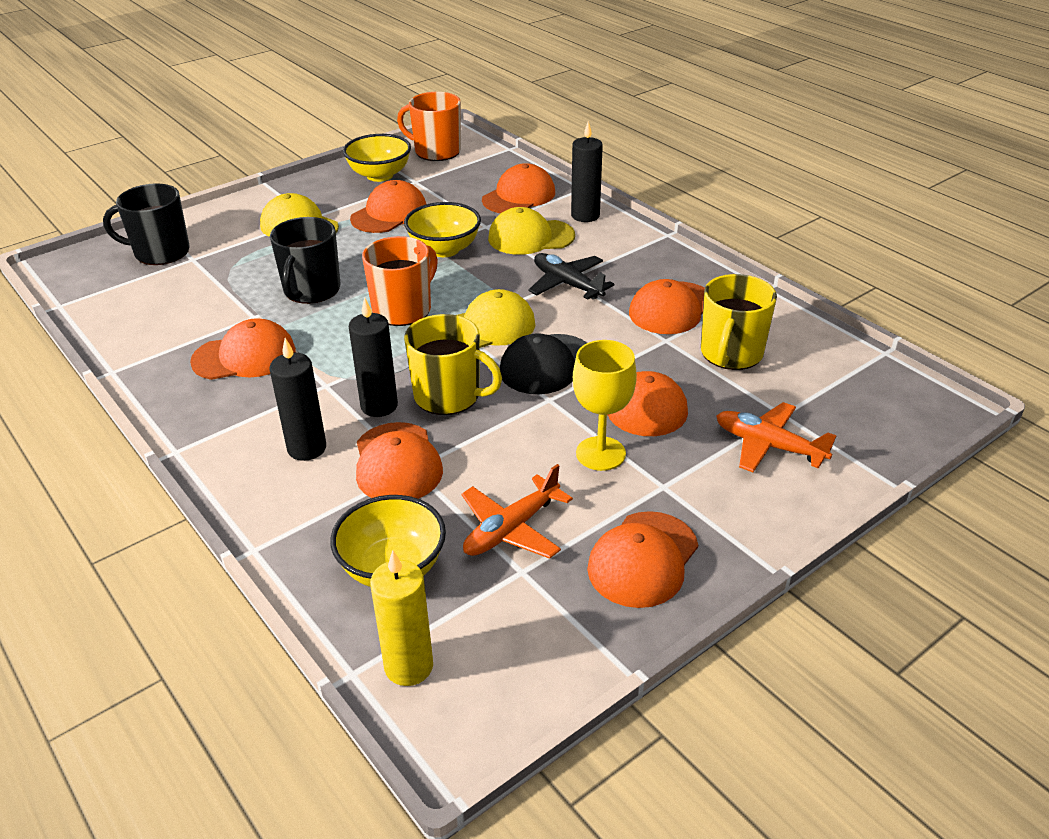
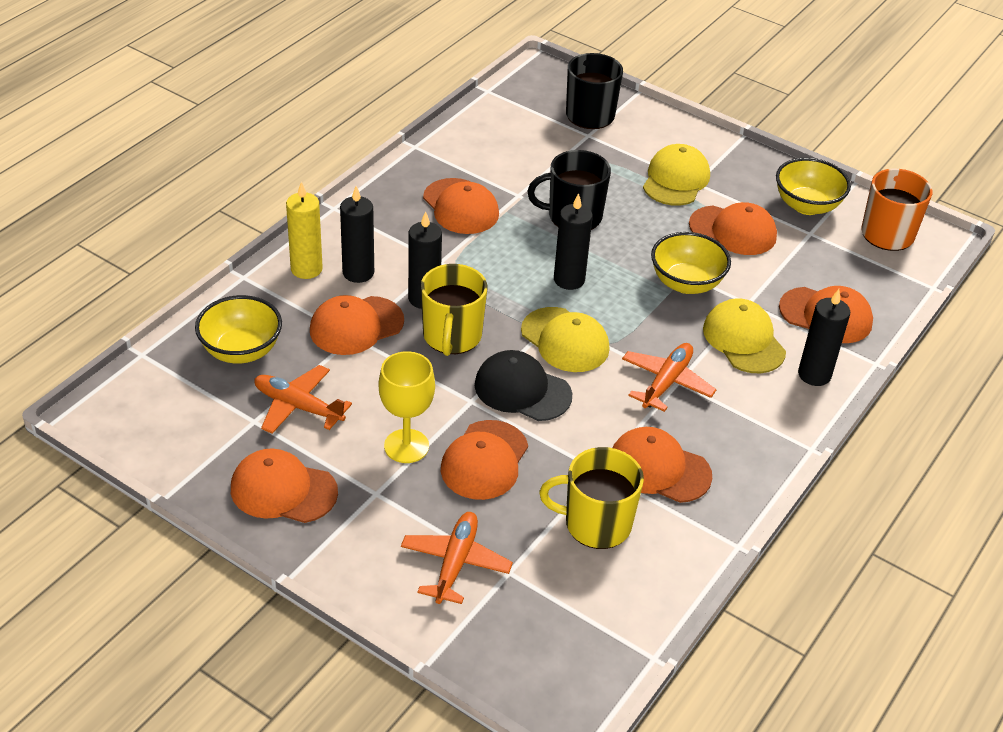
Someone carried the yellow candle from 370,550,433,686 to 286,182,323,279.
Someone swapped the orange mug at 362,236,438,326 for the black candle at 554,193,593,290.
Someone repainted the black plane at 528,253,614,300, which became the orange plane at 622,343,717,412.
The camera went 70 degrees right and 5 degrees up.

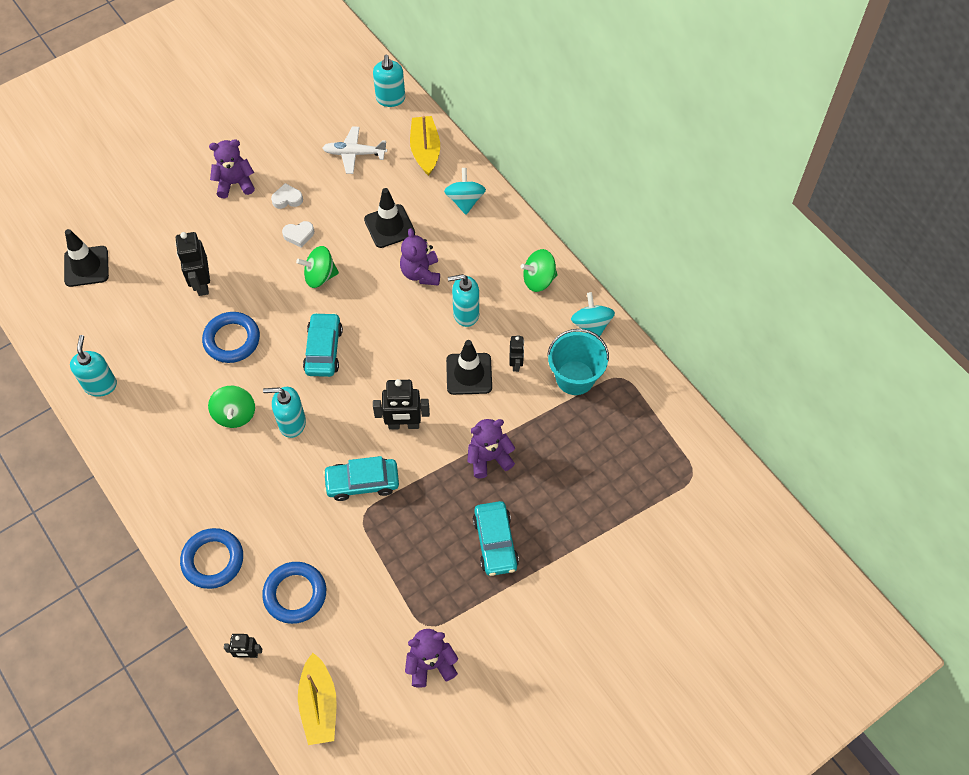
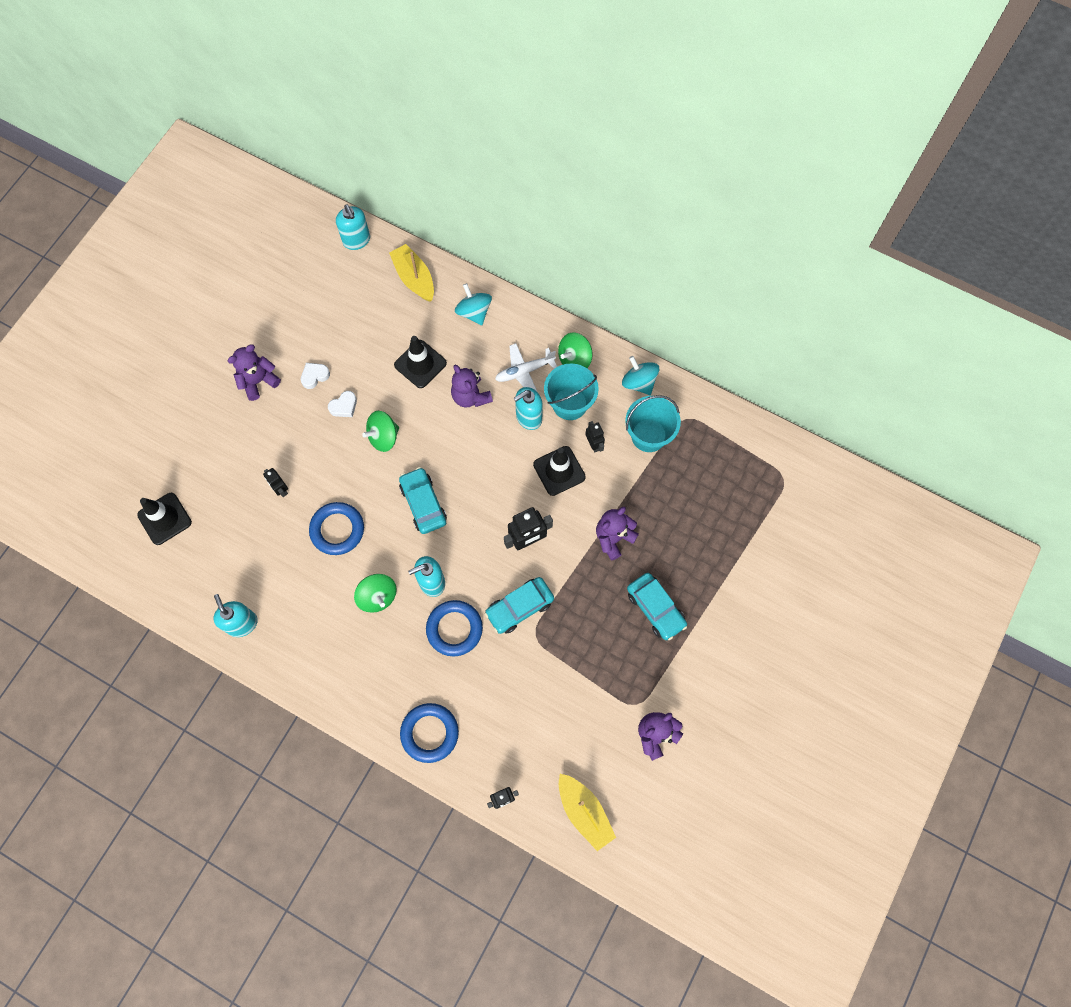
Someone put down the turquoise bucket at 544,363,599,420.
Someone carried the blue ring from 262,562,326,624 to 426,600,483,657.
Someone carried the white plane from 322,126,387,174 to 495,343,557,391.
Someone scaled the black robot at 176,232,210,296 by 0.59.
The camera went 25 degrees left and 10 degrees up.

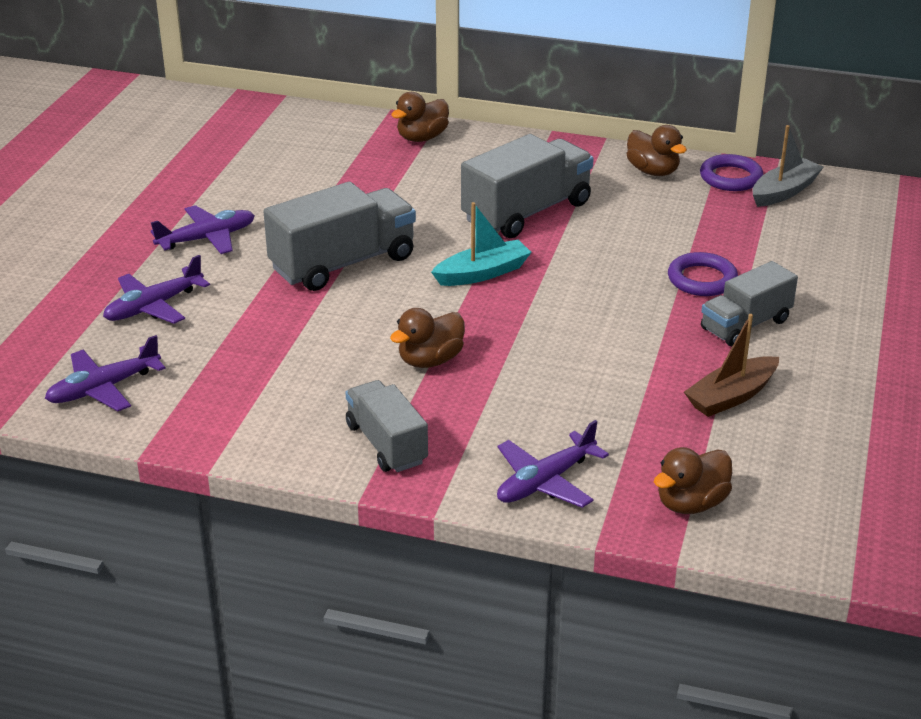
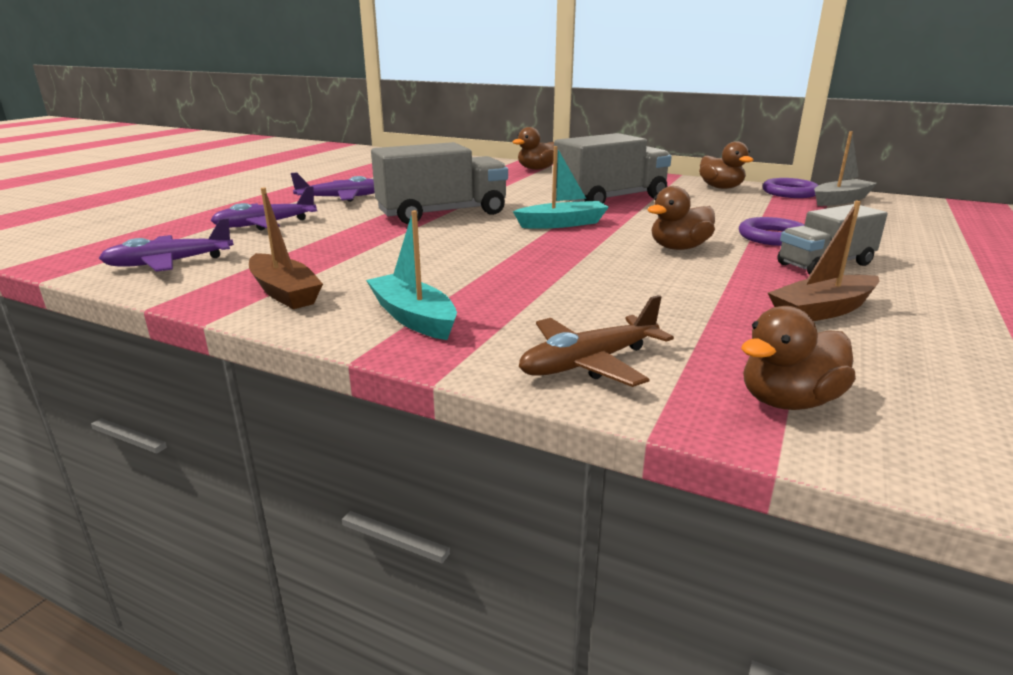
Someone put down the brown boat at 249,188,323,309.
Someone carried the brown duck from 390,308,465,368 to 647,186,715,250.
Someone swapped the grey truck at 345,380,428,472 for the turquoise boat at 366,210,457,340.
Someone repainted the purple plane at 497,420,609,508, which became the brown plane at 519,295,674,387.
The camera went 10 degrees right and 10 degrees down.

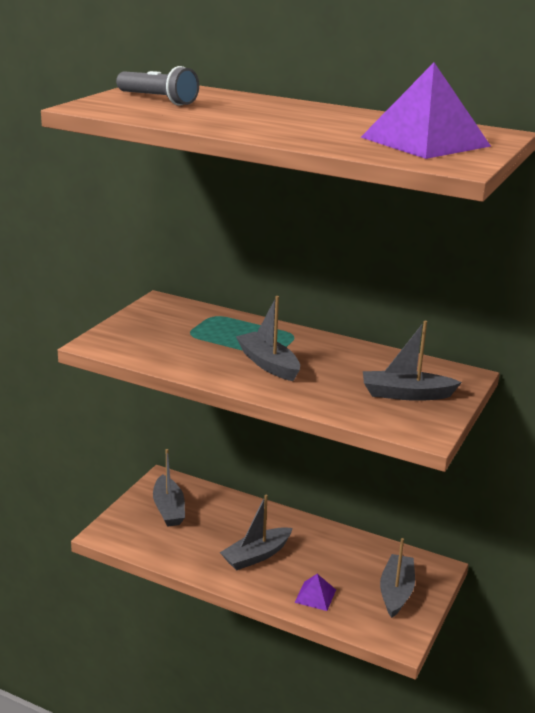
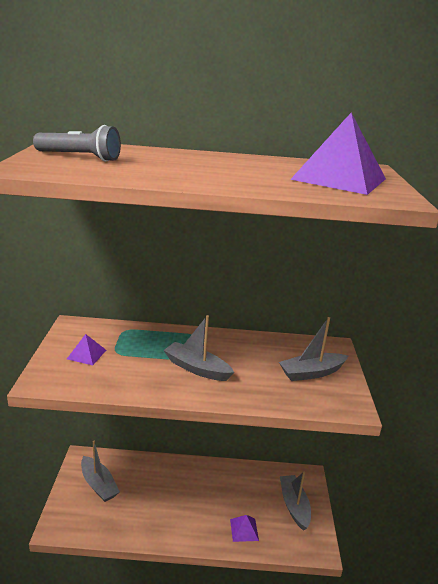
Someone took away the grey boat at 220,495,293,570.
Someone put down the purple pyramid at 67,334,106,365.
The camera went 25 degrees left and 0 degrees up.

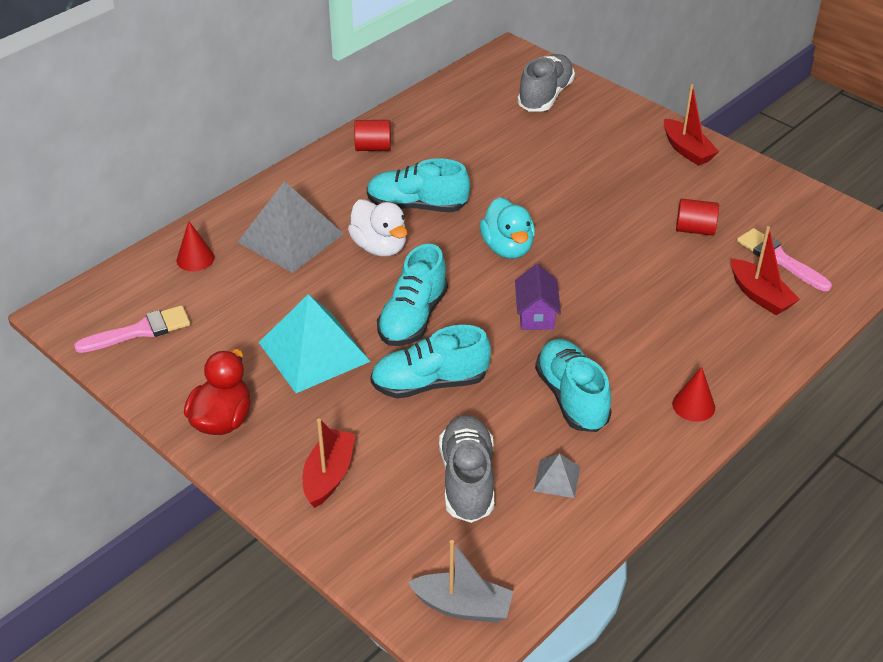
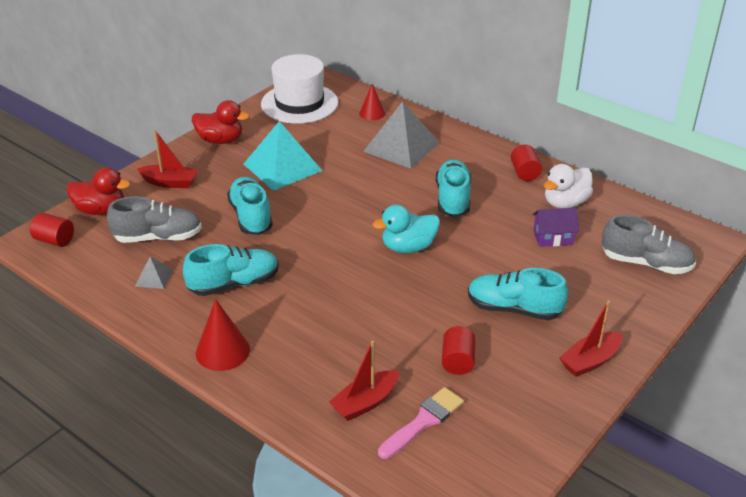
Someone put down the red duck at 67,167,130,215.
Someone carried the white duck from 348,200,407,257 to 544,164,593,208.
Someone carried the turquoise shoe from 377,244,448,346 to 468,268,568,320.
Someone carried the purple house from 515,264,561,330 to 532,208,579,247.
Someone swapped the pink brush at 74,305,190,353 for the white hat at 261,54,338,124.
Someone swapped the grey boat at 408,540,513,623 for the red cylinder at 30,213,74,247.
Someone scaled the red cone at 672,367,715,422 by 1.51.
The camera went 85 degrees right and 5 degrees down.

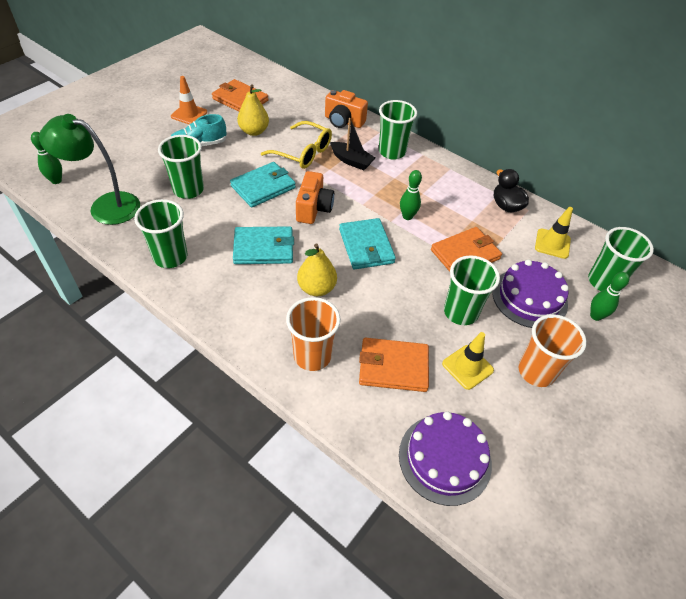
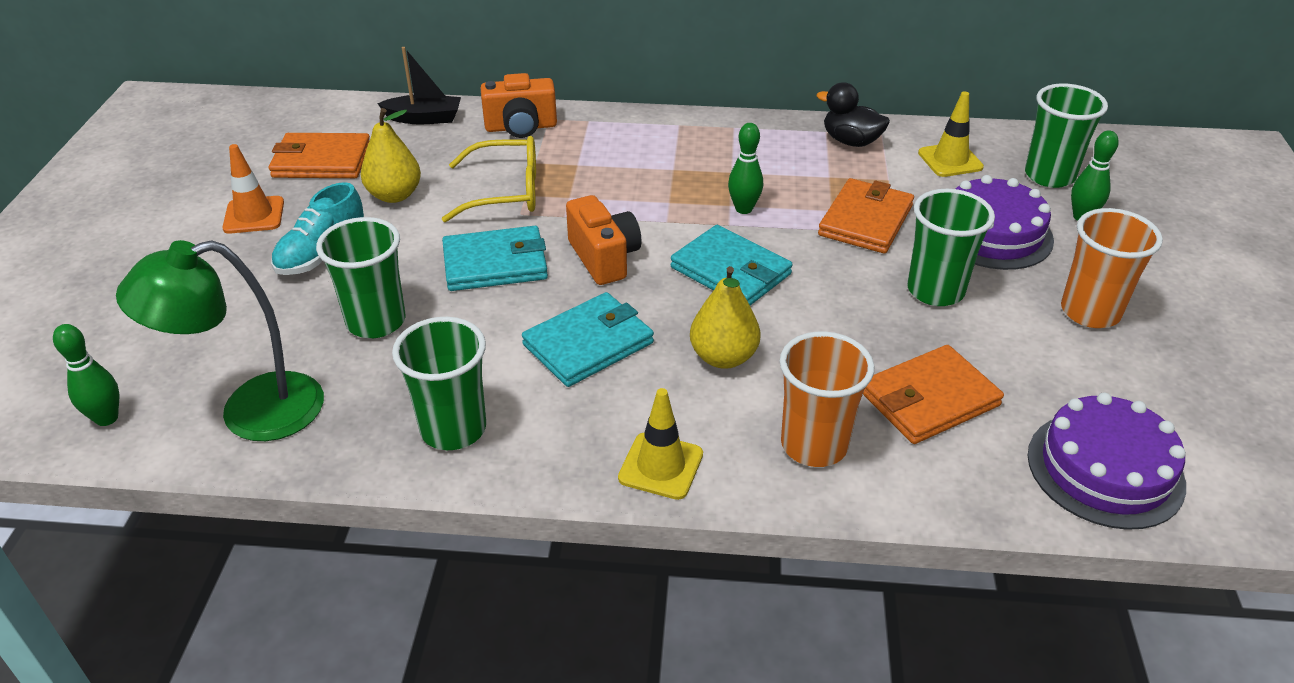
Someone took away the green cup at 379,100,417,160.
Someone carried the black boat from 330,118,375,170 to 377,47,461,124.
Someone carried the yellow traffic cone from 442,332,494,390 to 618,388,703,500.
Someone rotated the turquoise wallet at 230,162,296,208 by 60 degrees clockwise.
The camera went 30 degrees left and 10 degrees down.

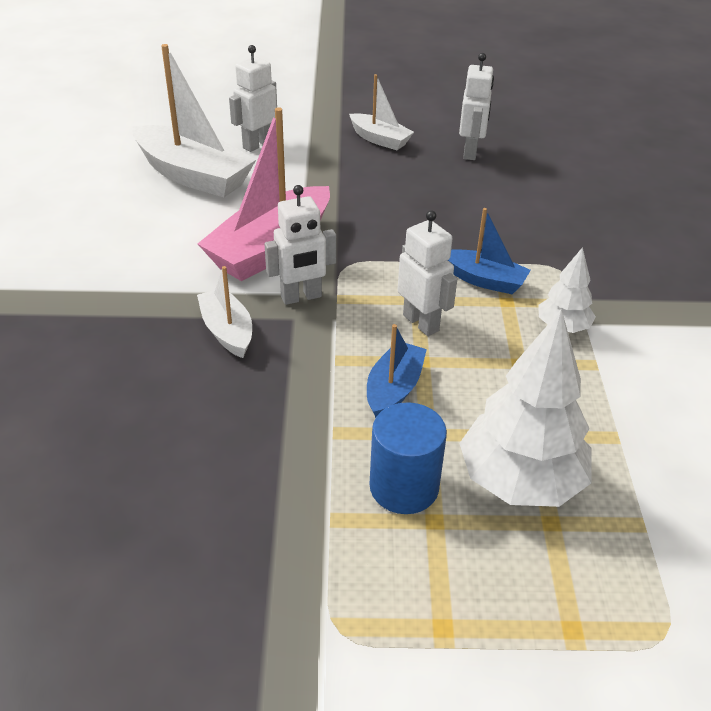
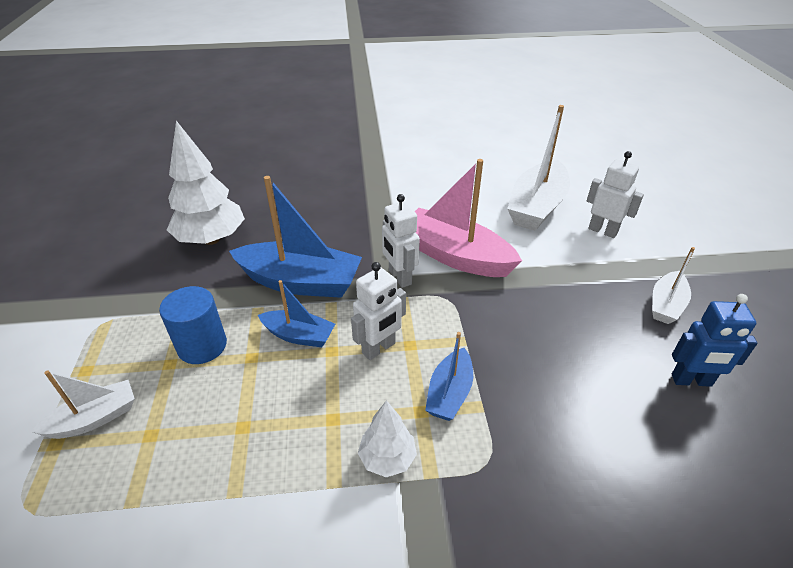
Someone put down the blue boat at 229,176,362,298.
Someone carried the white boat from 197,266,252,358 to 31,370,135,439.
Someone carried the white tree from 459,309,592,507 to 167,121,245,245.
Someone repainted the white robot at 459,53,494,160, which became the blue robot at 672,294,758,387.
The camera went 85 degrees right and 0 degrees up.

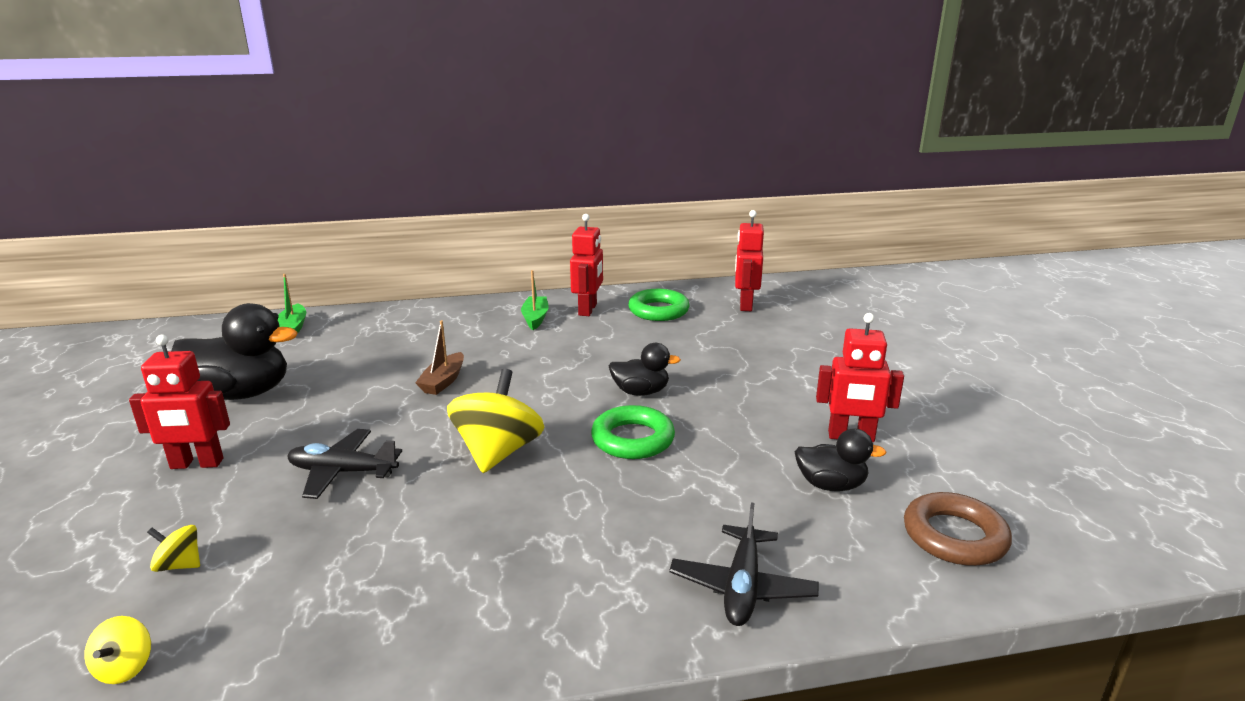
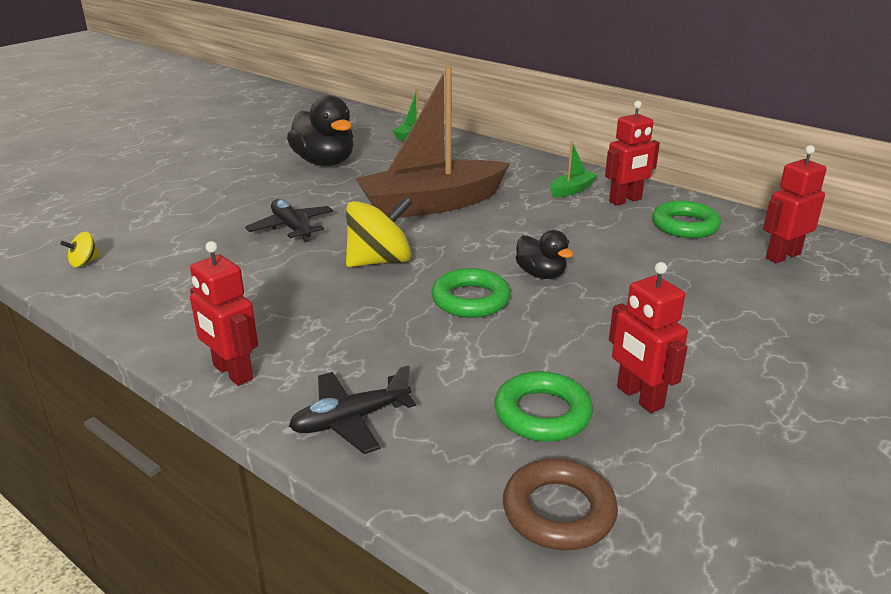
Someone took away the yellow spinning top at 147,525,200,572.
Someone carried the red robot from 129,335,230,469 to 190,241,258,386.
Someone swapped the black duck at 795,428,886,491 for the green ring at 494,371,593,442.
Someone scaled the brown boat at 415,320,464,395 by 2.49.
The camera went 50 degrees right and 5 degrees up.

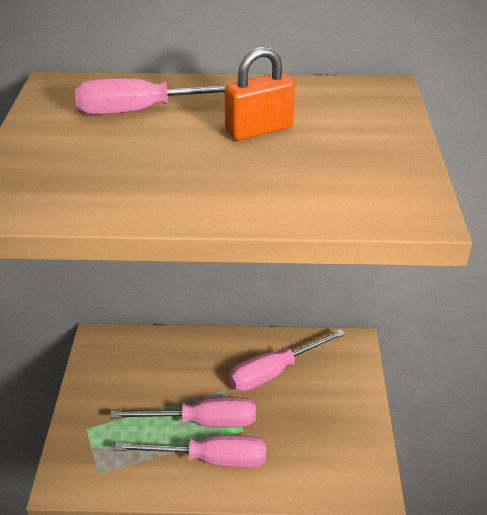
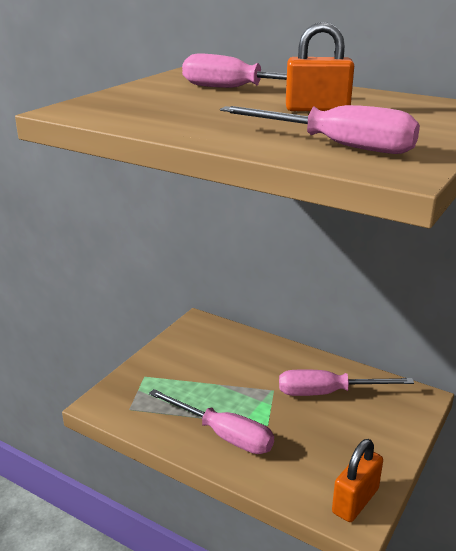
Someone put down the orange padlock at 332,439,383,522.
Someone carried the pink screwdriver from 110,397,256,427 to 220,105,420,154.
The camera went 30 degrees right and 10 degrees down.

